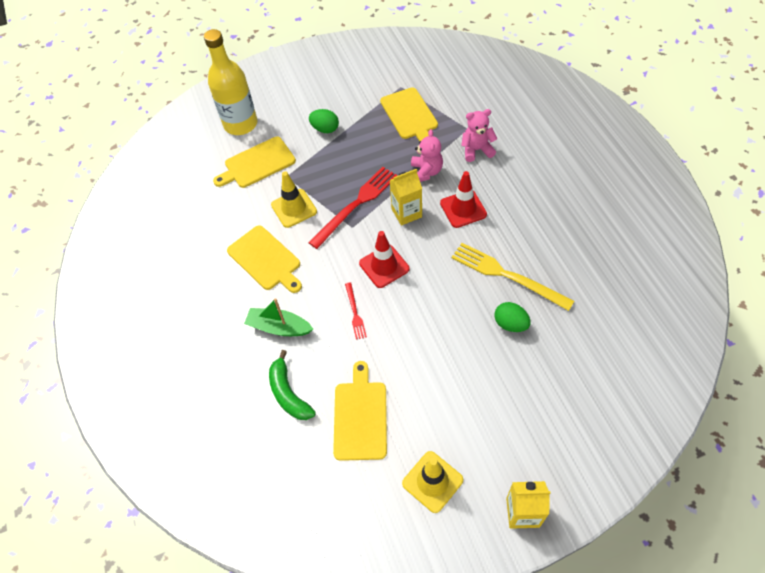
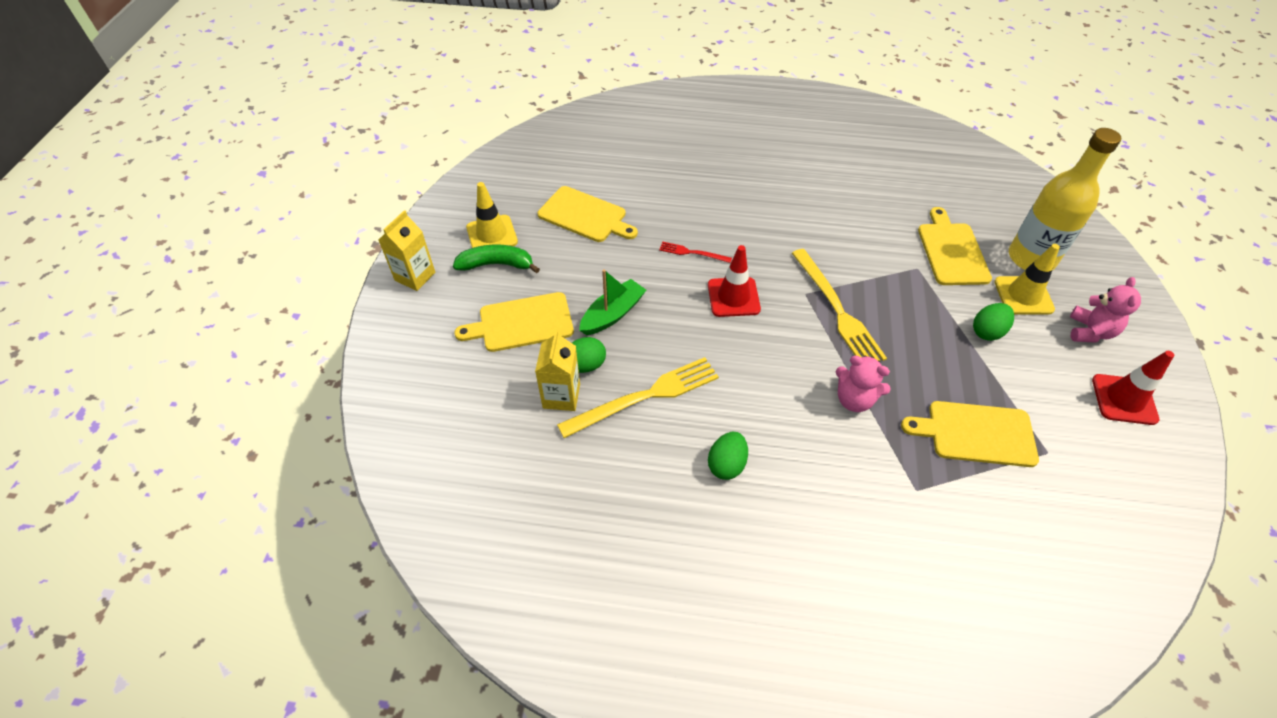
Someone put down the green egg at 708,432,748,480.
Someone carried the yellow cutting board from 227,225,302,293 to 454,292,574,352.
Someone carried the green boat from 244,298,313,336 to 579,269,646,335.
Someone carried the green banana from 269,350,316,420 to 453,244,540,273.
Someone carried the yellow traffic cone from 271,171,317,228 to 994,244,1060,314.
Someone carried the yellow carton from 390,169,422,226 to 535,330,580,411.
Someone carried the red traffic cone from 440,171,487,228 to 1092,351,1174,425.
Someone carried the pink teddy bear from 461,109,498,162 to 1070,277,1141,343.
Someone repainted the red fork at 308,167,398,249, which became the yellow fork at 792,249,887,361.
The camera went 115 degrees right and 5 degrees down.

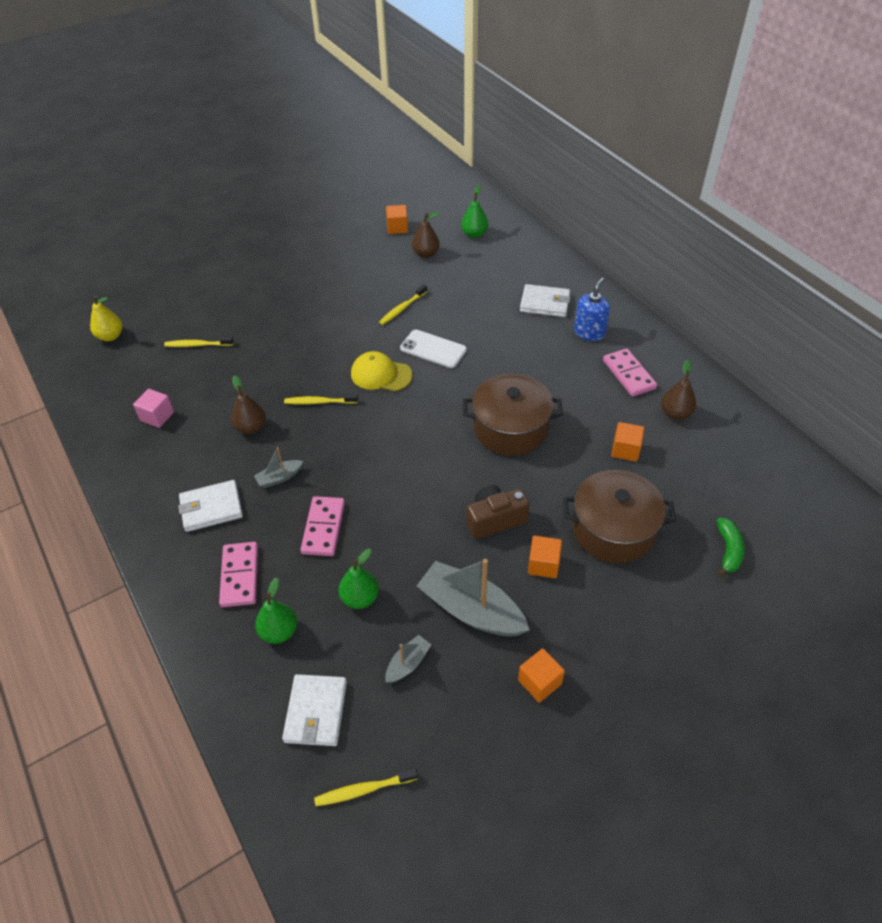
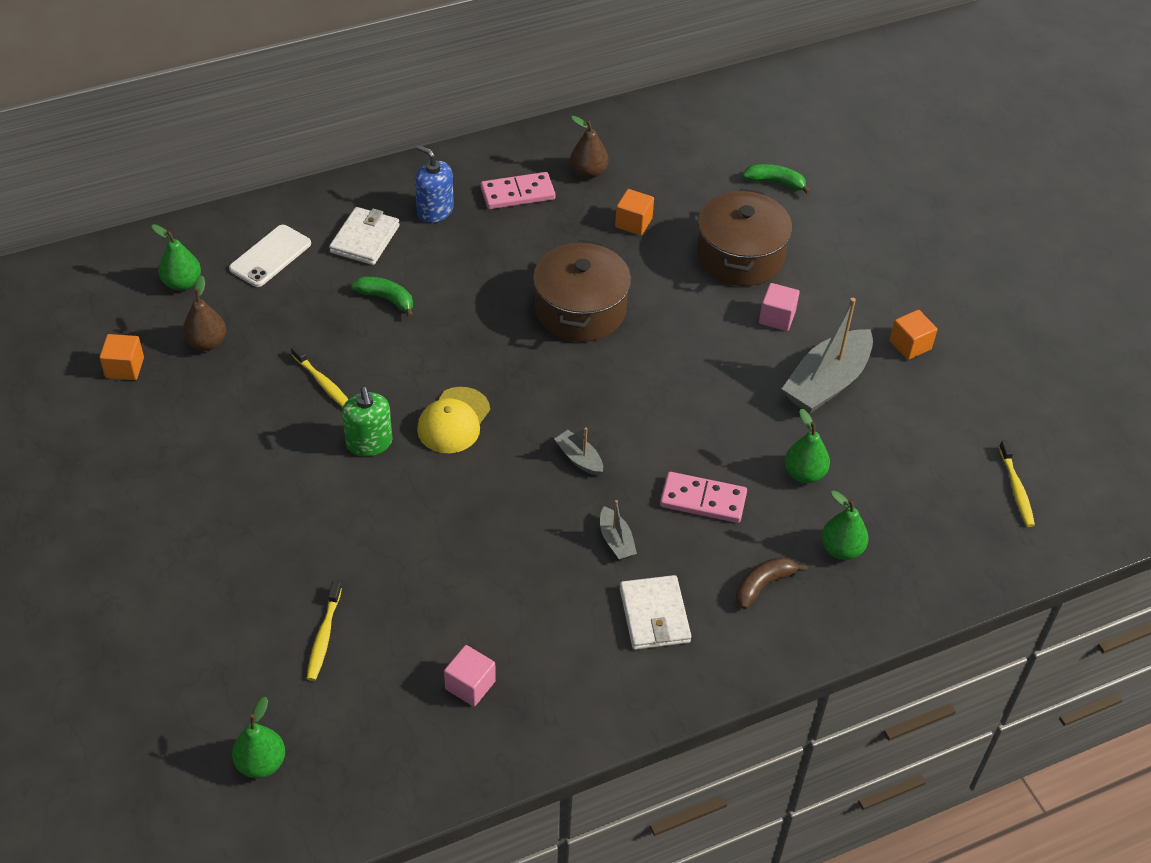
Someone took away the brown pear at 231,375,266,434.
Someone took away the white wallet at 282,674,347,746.
Someone took away the yellow toothbrush at 284,394,358,404.
Someone took away the brown camera at 467,485,529,539.
Someone put down the green soap dispenser at 342,387,393,456.
Someone put down the green banana at 352,276,413,318.
Someone carried the grey boat from 385,635,432,683 to 554,428,603,476.
Someone carried the white phone from 400,330,467,368 to 229,225,311,287.
Someone swapped the pink domino at 219,542,258,607 for the brown banana at 736,557,808,609.
Someone repainted the yellow pear at 90,296,122,341, which became the green pear at 232,697,285,778.
Someone repainted the orange cube at 528,536,562,578, which became the pink cube at 759,283,800,331.
The camera went 85 degrees left and 0 degrees up.

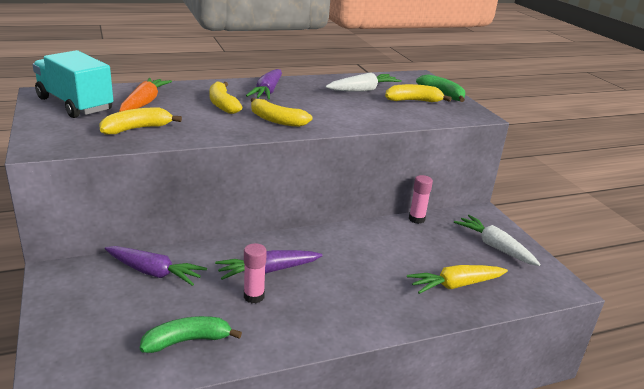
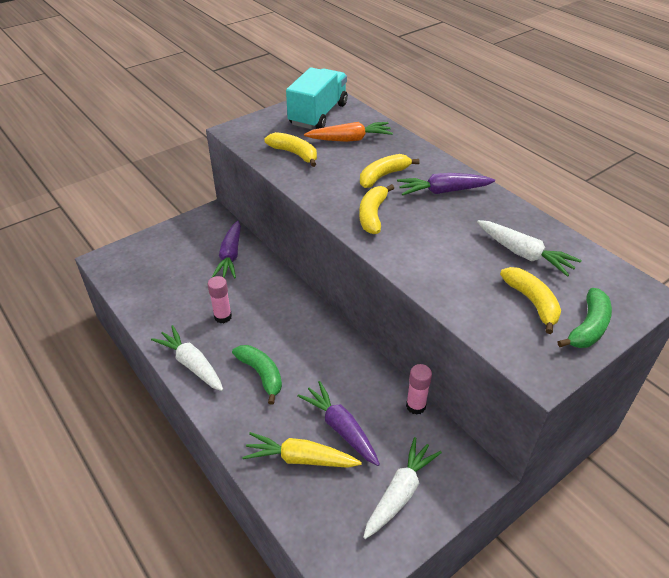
Someone put down the white carrot at 151,325,223,391.
Someone carried the green banana from 140,316,242,353 to 232,345,282,405.
Someone carried the purple carrot from 215,250,323,280 to 297,381,380,466.
Someone rotated the yellow carrot at 407,265,508,294 by 45 degrees counterclockwise.
The camera went 75 degrees right and 15 degrees up.

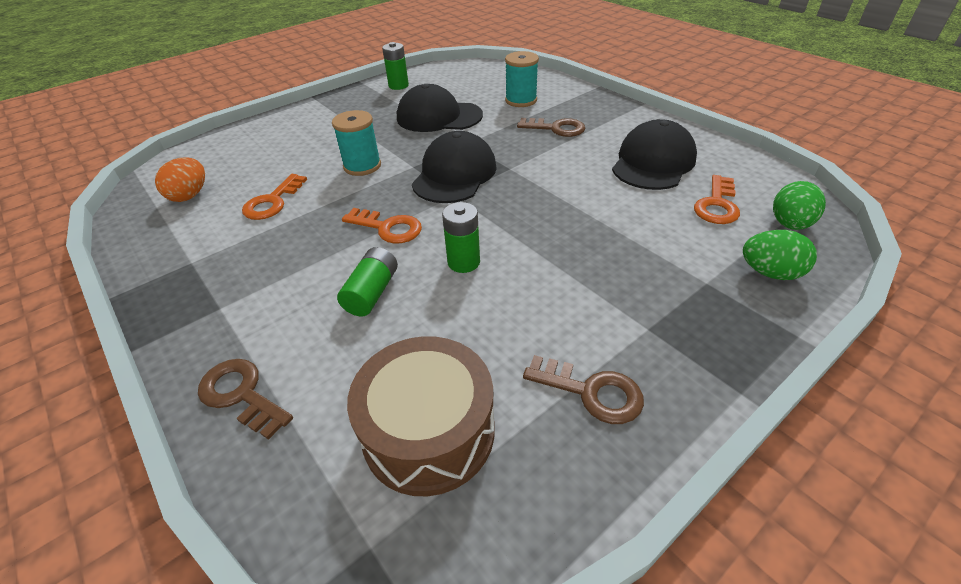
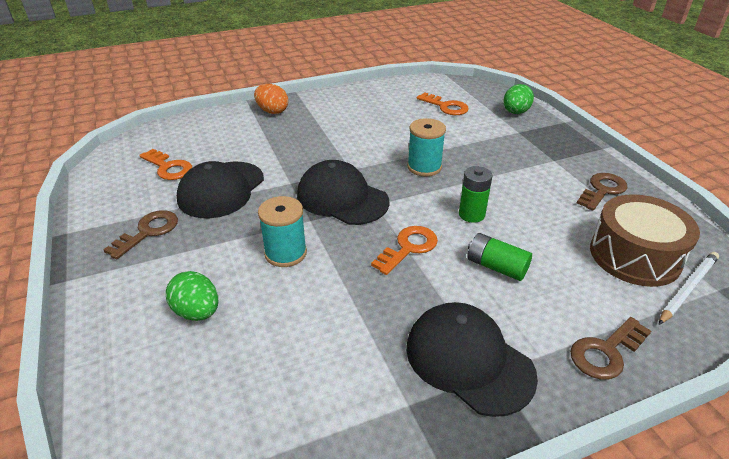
Someone took away the green battery at 382,42,409,90.
Someone put down the white pencil at 659,252,719,325.
Someone carried the orange egg from 155,157,205,202 to 254,84,288,114.
Someone carried the orange key from 242,174,307,220 to 139,149,192,180.
Someone carried the turquoise spool from 505,51,539,107 to 407,118,446,176.
Someone carried the brown key from 517,118,585,137 to 103,210,178,259.
Someone carried the black cap from 612,119,697,190 to 406,302,538,417.
Someone carried the green egg from 773,181,826,230 to 166,271,218,321.
The camera went 75 degrees left and 5 degrees down.

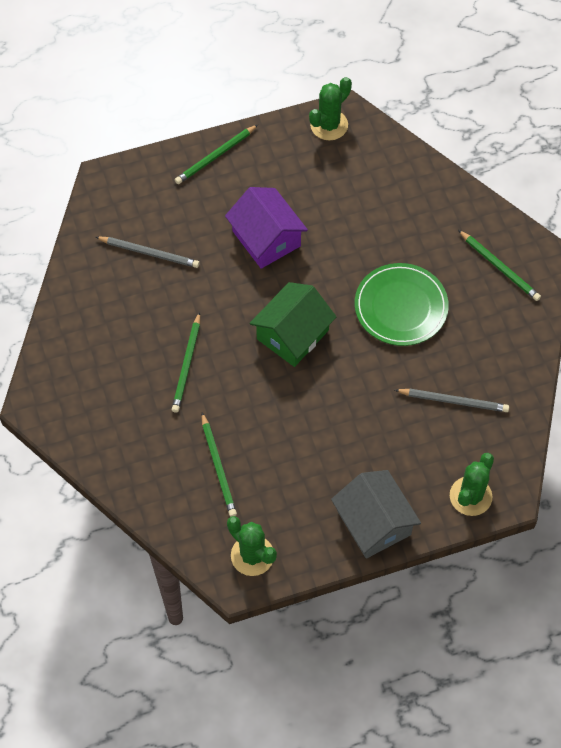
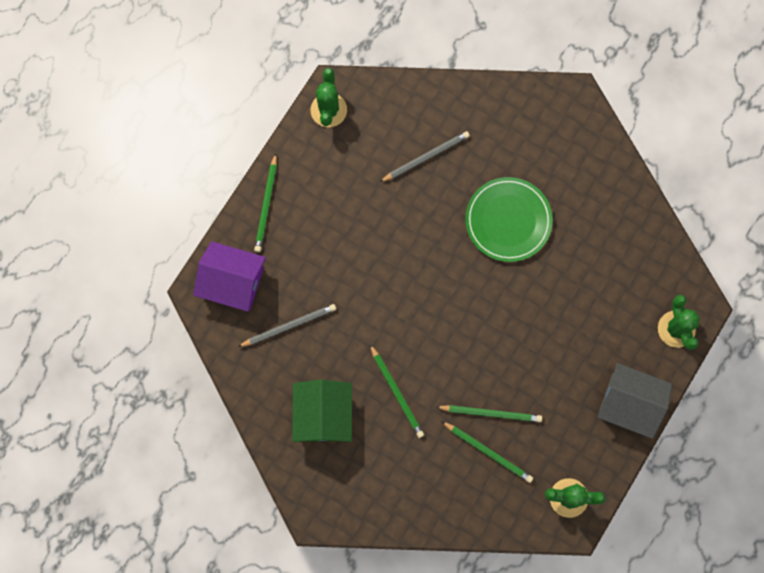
Someone carried the purple house from 225,187,308,269 to 193,241,266,312.
Someone carried the green house from 249,282,337,367 to 292,380,352,442.
Someone carried the grey pencil from 395,389,509,412 to 380,131,470,182.
Someone carried the green pencil from 458,230,541,301 to 436,405,542,422.
The camera went 40 degrees left and 15 degrees up.

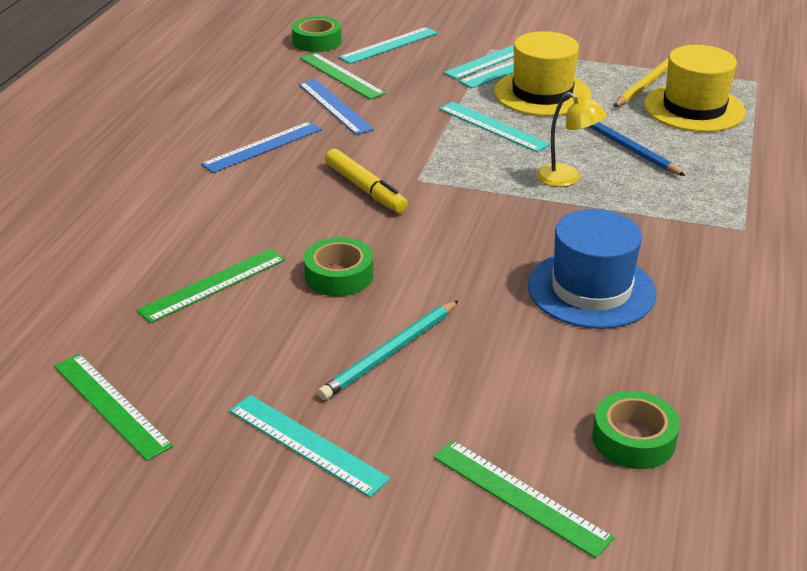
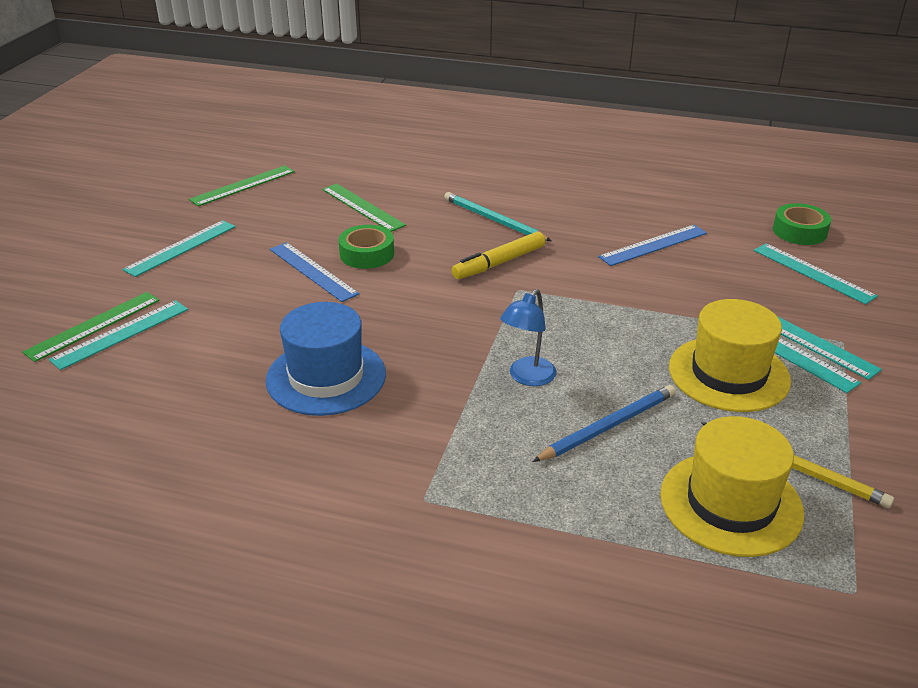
Someone took away the green ruler at 300,53,386,100.
Someone took away the green tape at 592,391,680,469.
Someone carried the blue ruler from 201,121,322,173 to 270,242,359,302.
Someone carried the turquoise pencil from 318,300,459,400 to 444,192,551,241.
Someone carried the turquoise ruler from 439,102,551,152 to 49,300,188,370.
Someone repainted the yellow lamp at 536,92,607,187, which became the blue lamp at 500,289,557,386.
The camera went 90 degrees right and 0 degrees up.

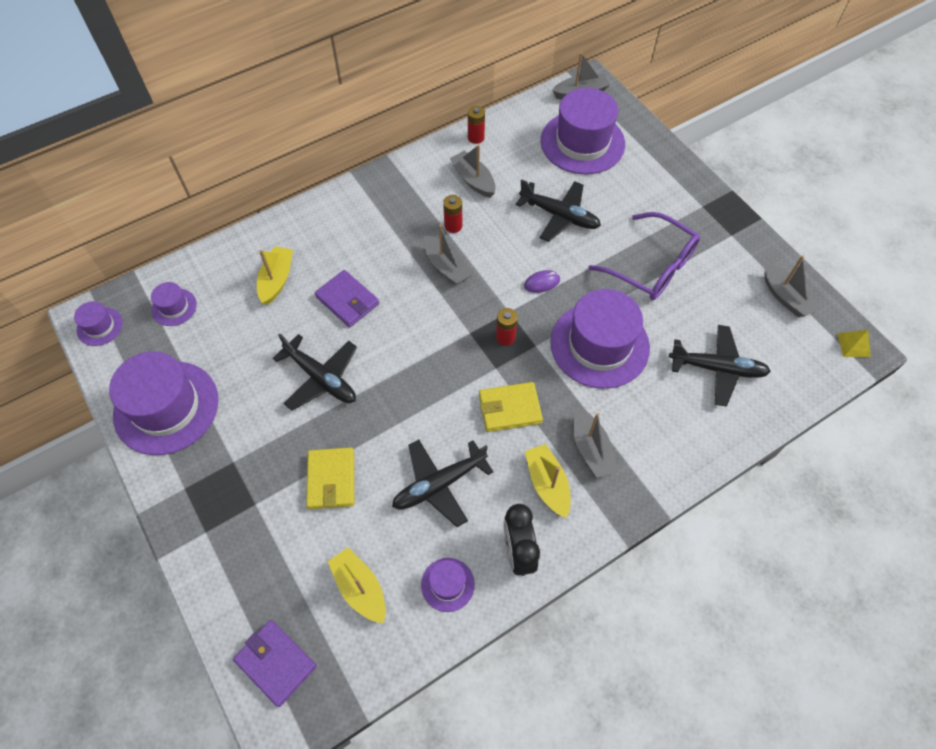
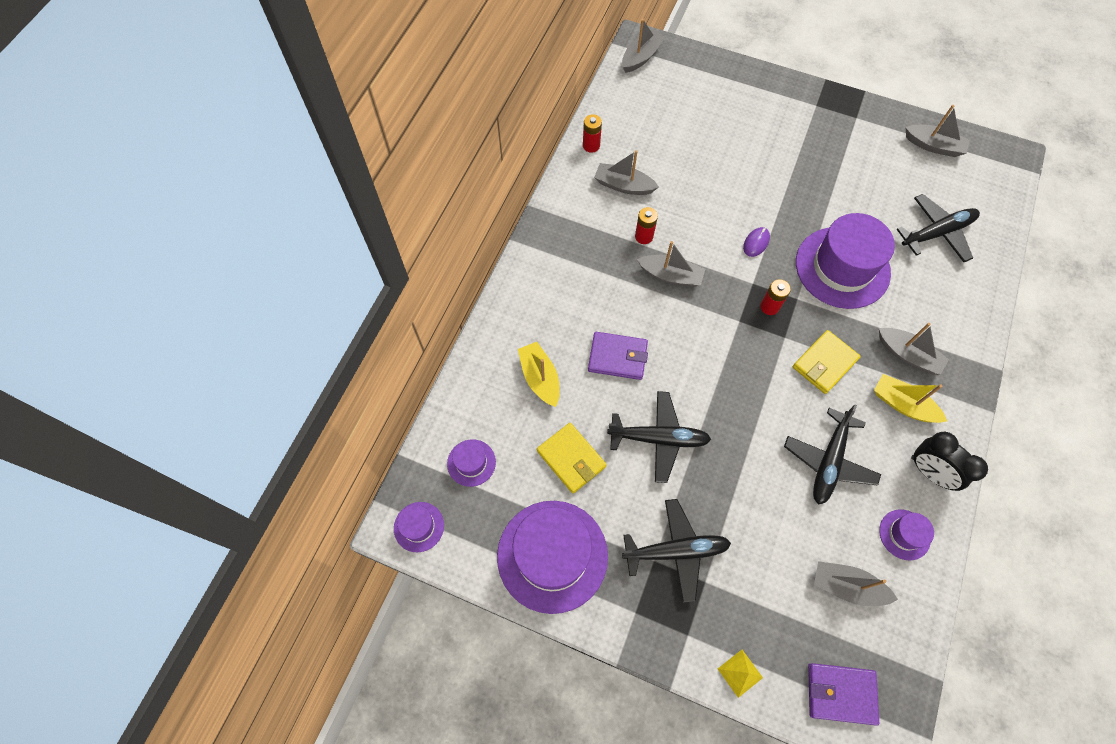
Someone took away the purple hat at 540,88,625,174.
Someone took away the purple glasses at 589,212,700,300.
Someone carried the yellow wallet from 306,447,354,509 to 537,423,607,493.
Someone carried the black plane from 516,179,601,242 to 622,499,731,603.
Someone carried the yellow pyramid from 837,330,871,357 to 718,650,763,698.
Someone repainted the yellow boat at 327,547,386,623, which became the grey boat at 814,561,898,606.
The camera went 35 degrees left and 5 degrees up.

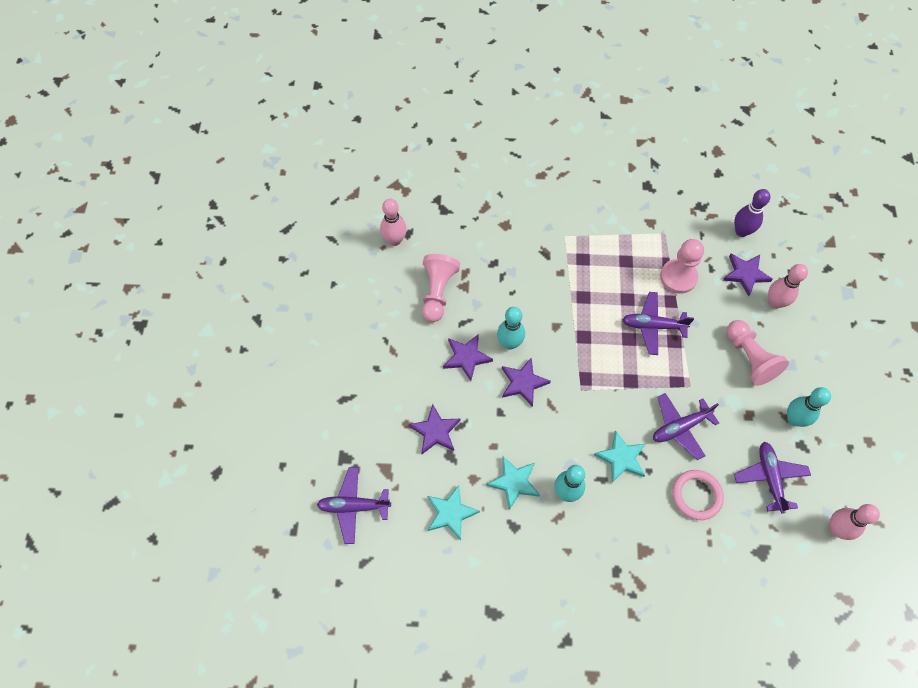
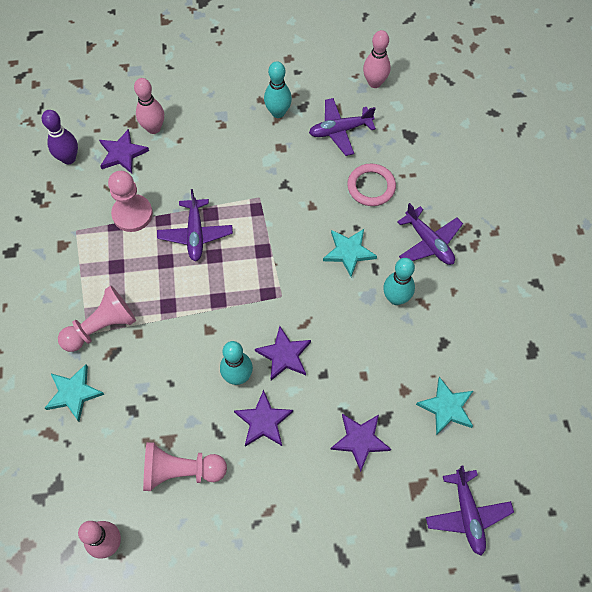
Someone carried the turquoise star from 486,456,540,510 to 45,364,105,422.
Someone carried the purple plane from 653,393,719,460 to 397,203,463,265.
Someone carried the pink pawn from 727,320,789,386 to 58,286,136,352.
The camera went 100 degrees left and 0 degrees up.

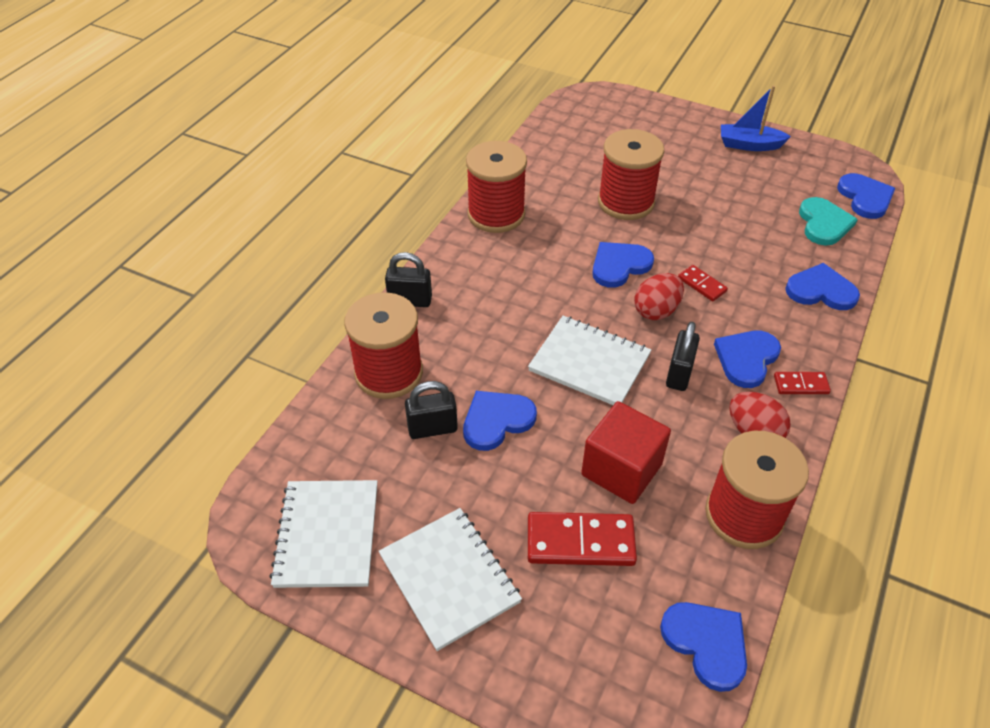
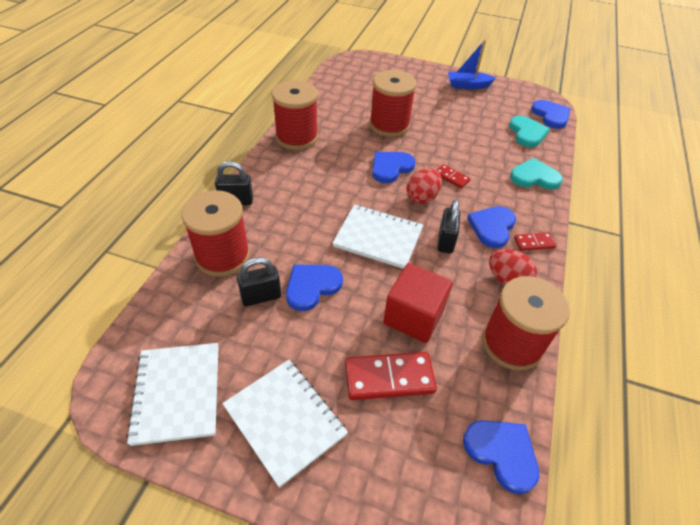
Someone repainted the blue heart at 785,263,860,310, which became the turquoise heart at 510,158,563,190.
The camera went 10 degrees left and 0 degrees up.

